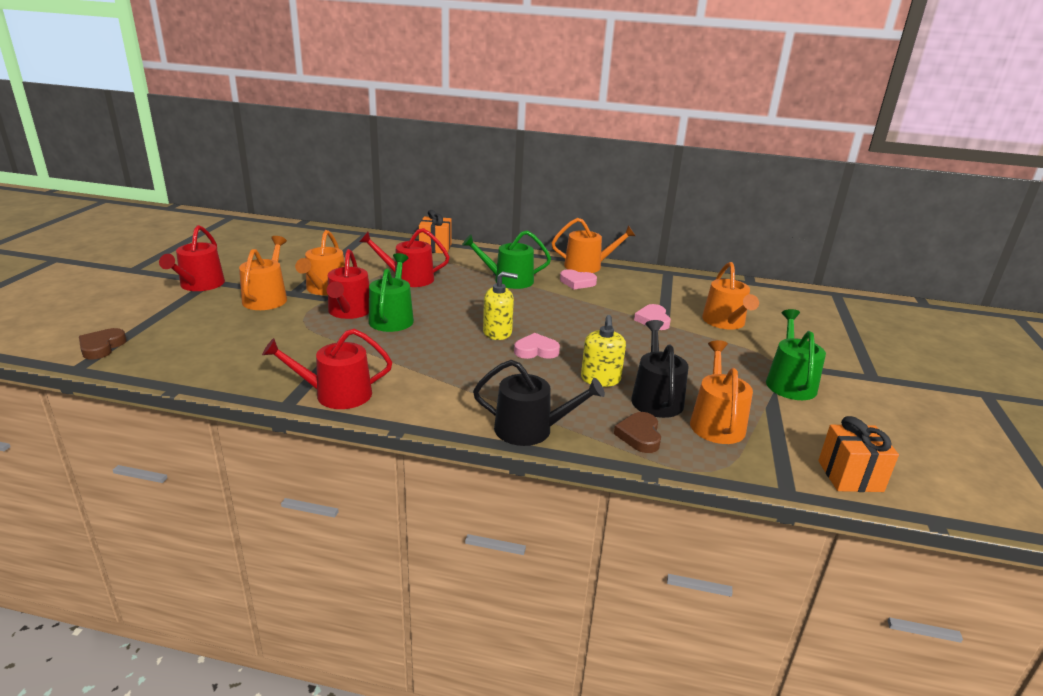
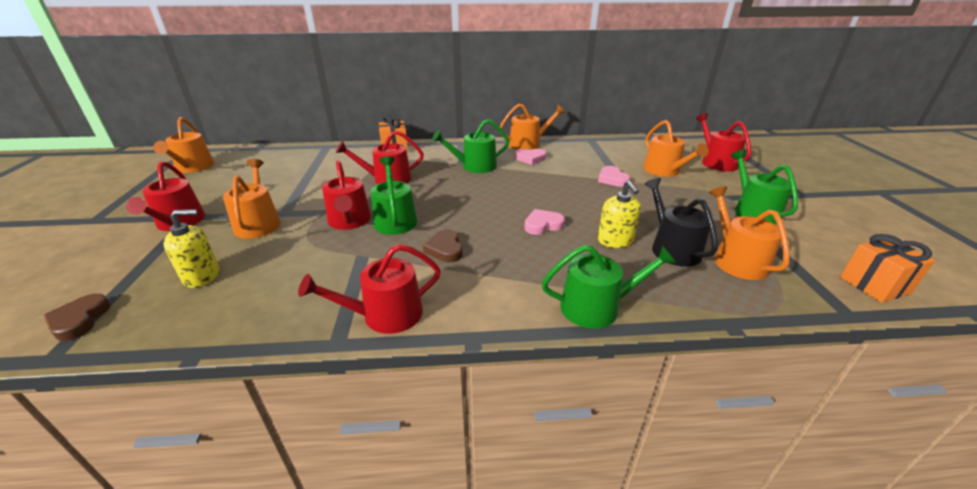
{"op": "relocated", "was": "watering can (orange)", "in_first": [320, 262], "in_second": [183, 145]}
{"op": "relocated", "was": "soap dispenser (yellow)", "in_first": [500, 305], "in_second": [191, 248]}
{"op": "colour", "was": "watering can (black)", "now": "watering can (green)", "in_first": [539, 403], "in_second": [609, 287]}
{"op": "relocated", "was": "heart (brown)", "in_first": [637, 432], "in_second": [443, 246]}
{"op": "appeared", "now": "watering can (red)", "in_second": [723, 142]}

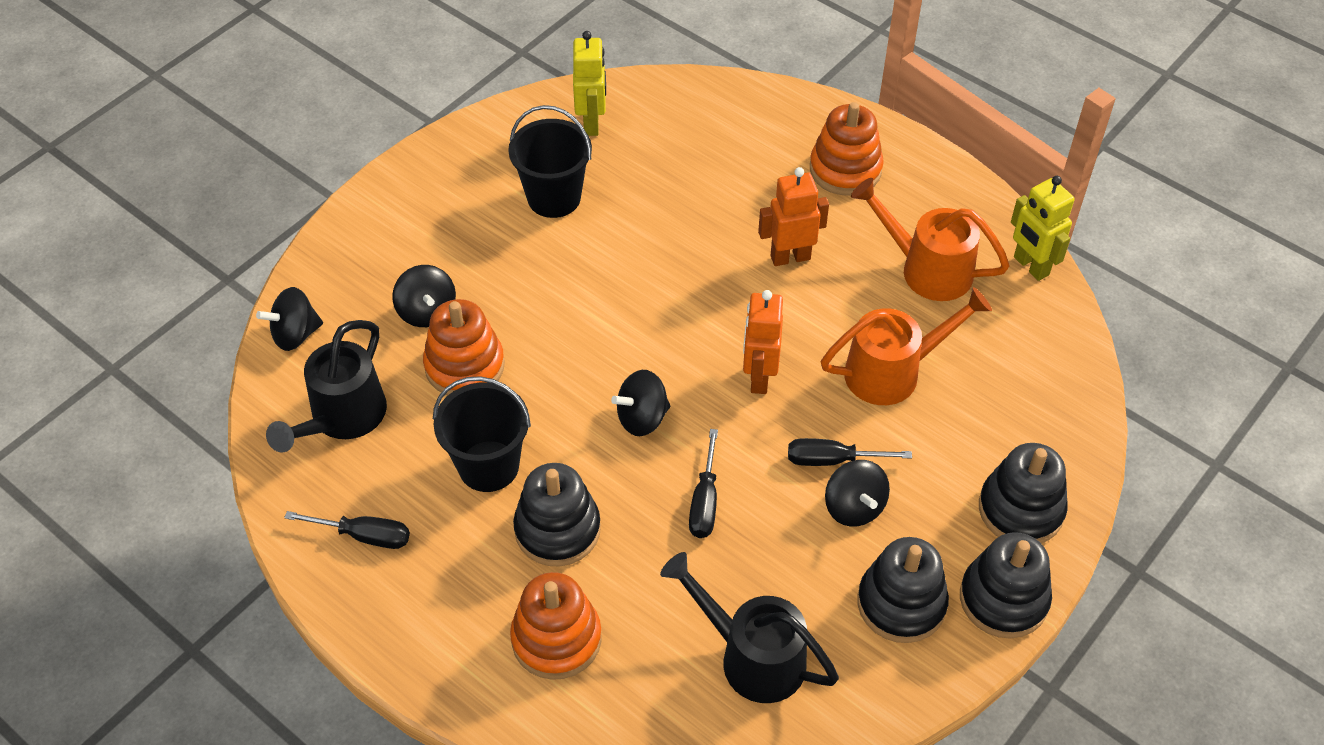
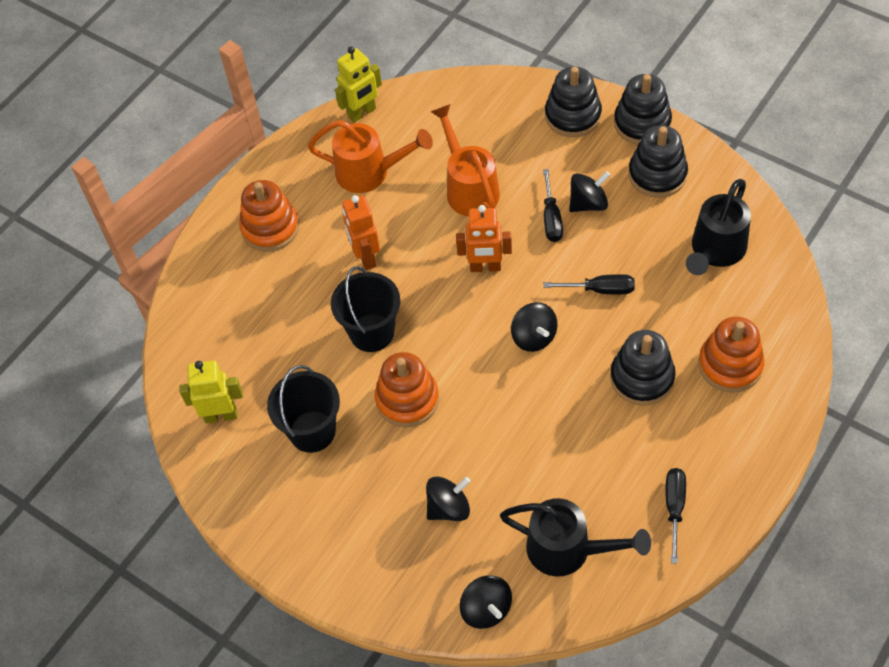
{"op": "spun", "was": "watering can (orange)", "in_first": [930, 239], "in_second": [370, 156], "clockwise": -105}
{"op": "relocated", "was": "stacking toy (orange)", "in_first": [464, 347], "in_second": [407, 389]}
{"op": "relocated", "was": "bucket (black)", "in_first": [482, 434], "in_second": [365, 309]}

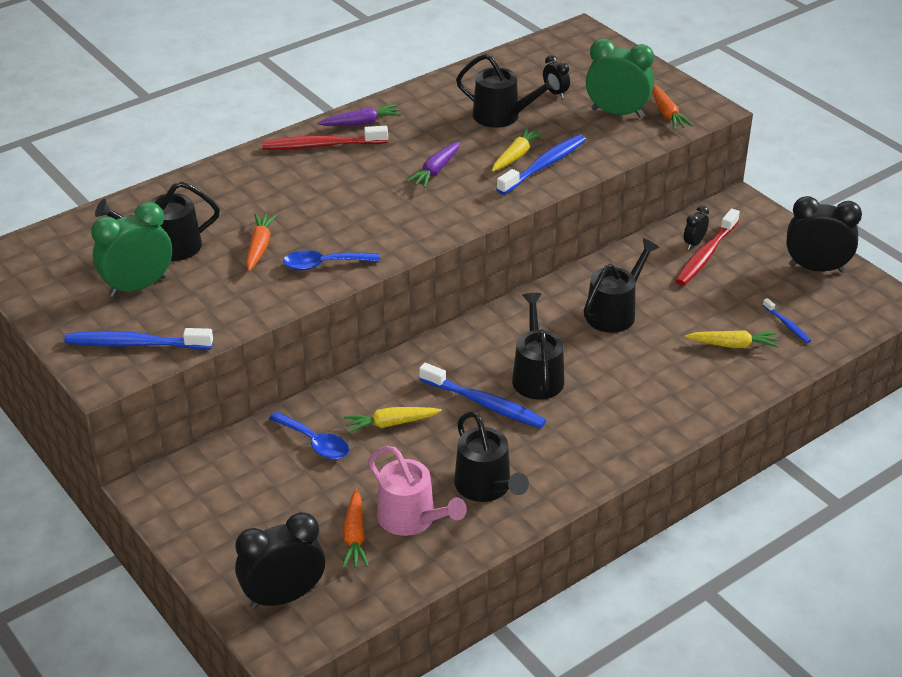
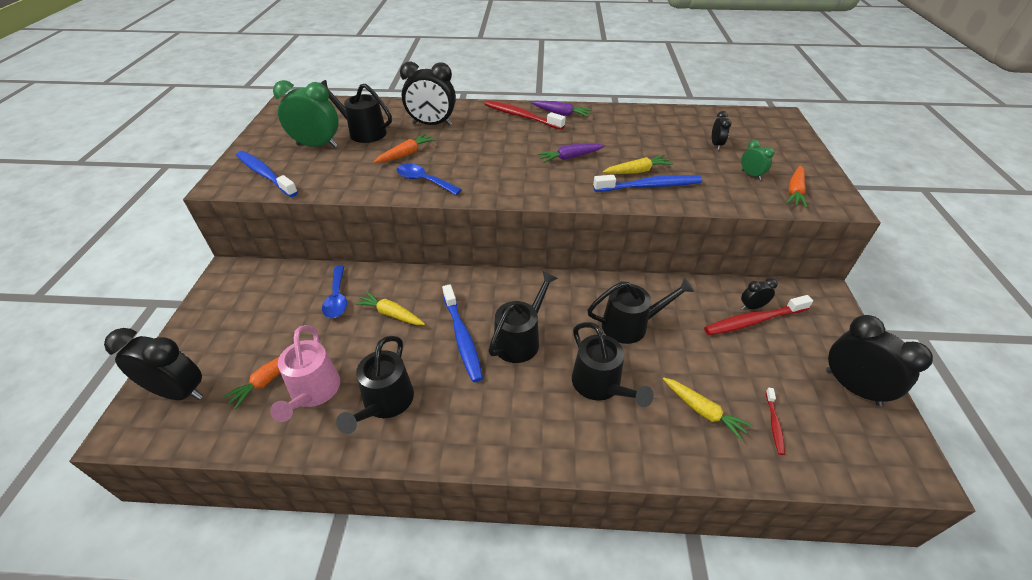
{"op": "size", "was": "clock (green)", "in_first": [620, 78], "in_second": [758, 160], "ratio": 0.49}
{"op": "relocated", "was": "watering can (black)", "in_first": [508, 91], "in_second": [613, 364]}
{"op": "colour", "was": "toothbrush (blue)", "now": "toothbrush (red)", "in_first": [787, 320], "in_second": [775, 421]}
{"op": "appeared", "now": "clock (black)", "in_second": [428, 94]}

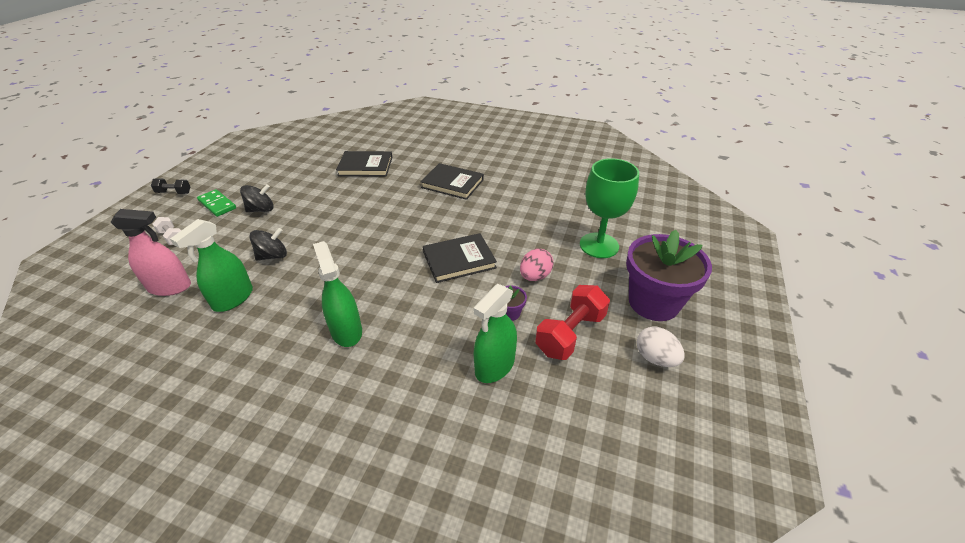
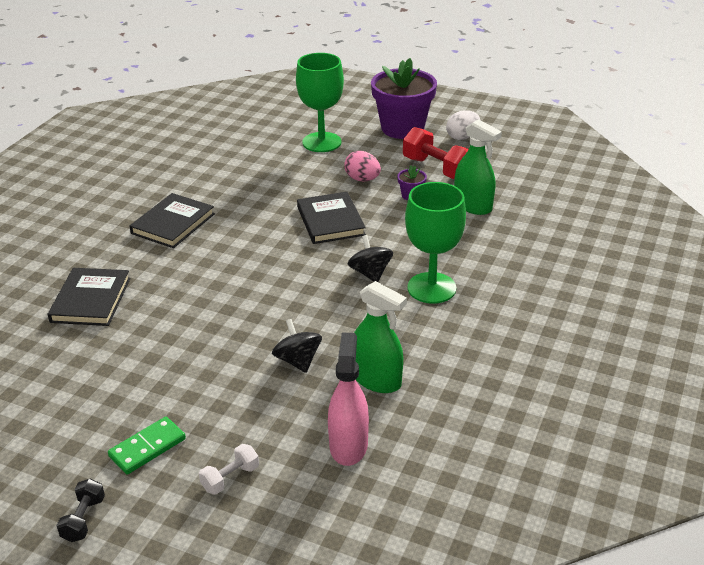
{"op": "relocated", "was": "spinning top (black)", "in_first": [256, 198], "in_second": [370, 258]}
{"op": "exchanged", "was": "spray bottle (green)", "now": "goblet (green)", "in_first": [337, 294], "in_second": [435, 243]}

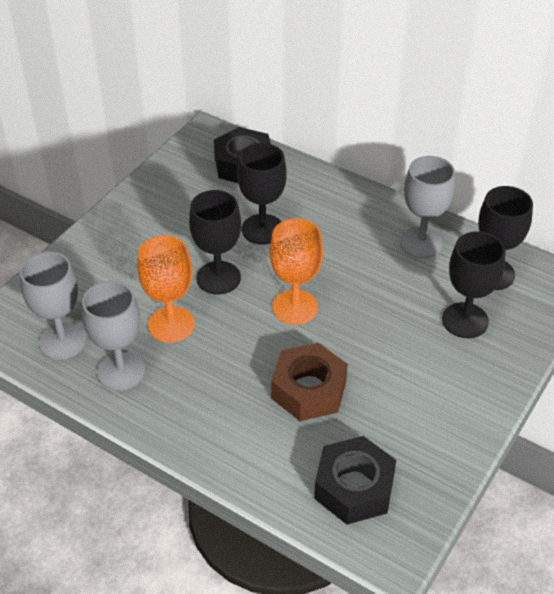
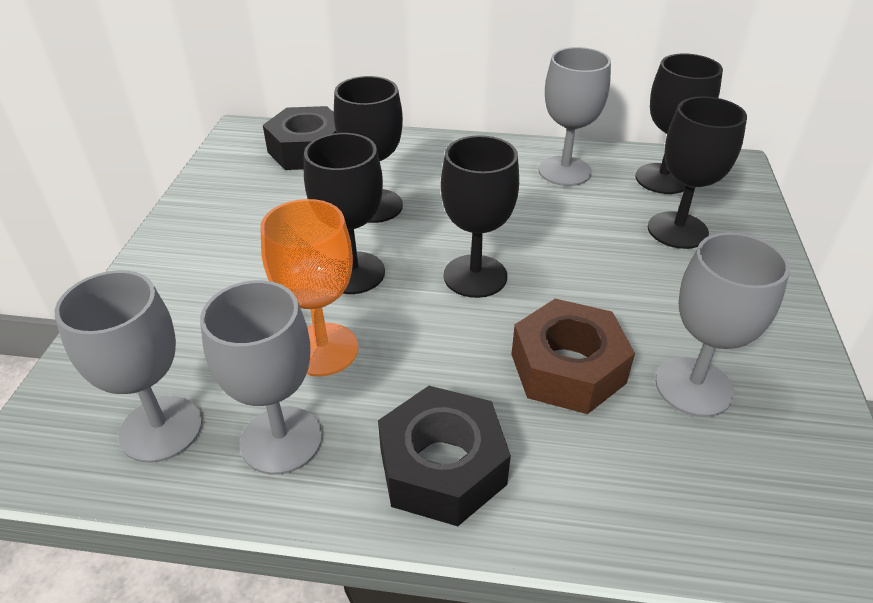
{"op": "colour", "was": "goblet (orange)", "now": "goblet (black)", "in_first": [296, 271], "in_second": [480, 216]}
{"op": "relocated", "was": "nut (black)", "in_first": [355, 480], "in_second": [444, 456]}
{"op": "appeared", "now": "goblet (grey)", "in_second": [723, 324]}

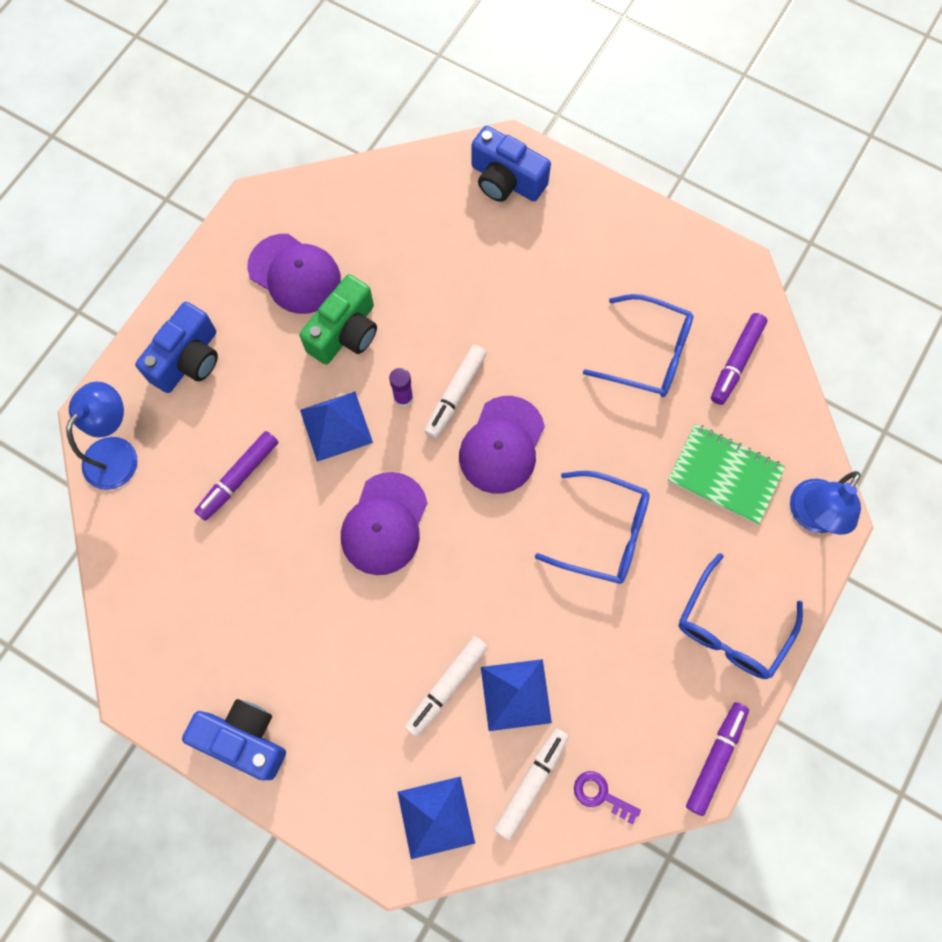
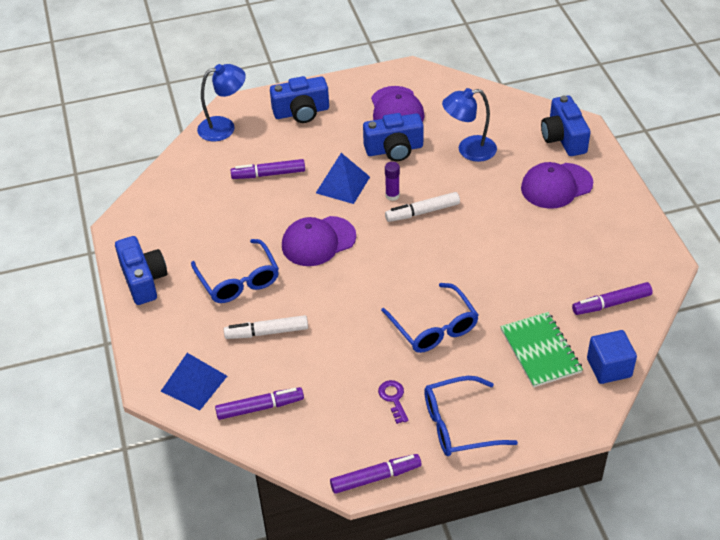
{"op": "colour", "was": "camera (green)", "now": "camera (blue)", "in_first": [338, 319], "in_second": [393, 137]}
{"op": "relocated", "was": "glasses (blue)", "in_first": [638, 345], "in_second": [235, 271]}
{"op": "relocated", "was": "cap (purple)", "in_first": [502, 445], "in_second": [557, 185]}
{"op": "relocated", "was": "lamp (blue)", "in_first": [825, 503], "in_second": [469, 125]}
{"op": "missing", "was": "pyramid (blue)", "in_first": [516, 695]}
{"op": "colour", "was": "marker (white)", "now": "marker (purple)", "in_first": [531, 784], "in_second": [259, 403]}
{"op": "relocated", "was": "key (purple)", "in_first": [607, 798], "in_second": [393, 402]}
{"op": "appeared", "now": "cube (blue)", "in_second": [612, 357]}

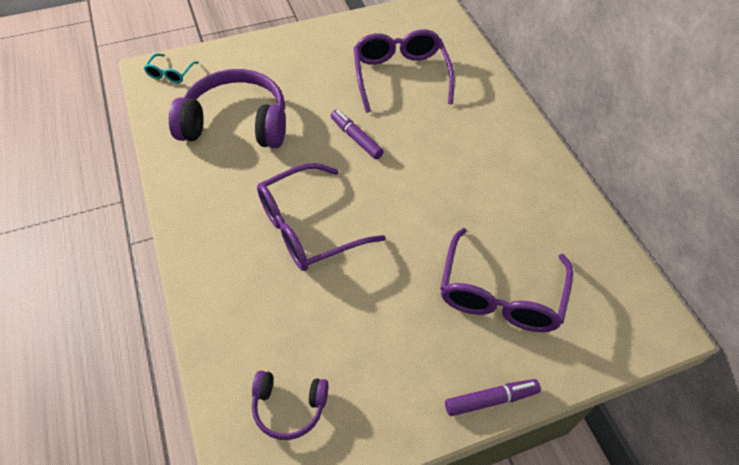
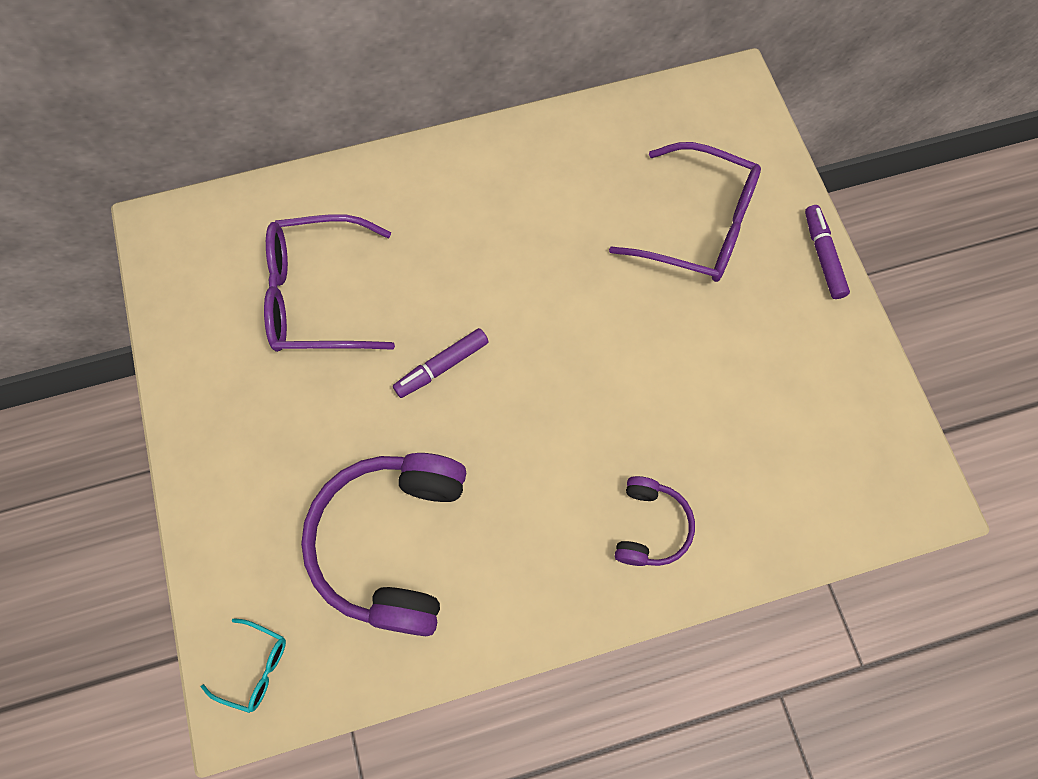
{"op": "missing", "was": "glasses (purple)", "in_first": [321, 217]}
{"op": "relocated", "was": "headphones (purple)", "in_first": [290, 405], "in_second": [655, 521]}

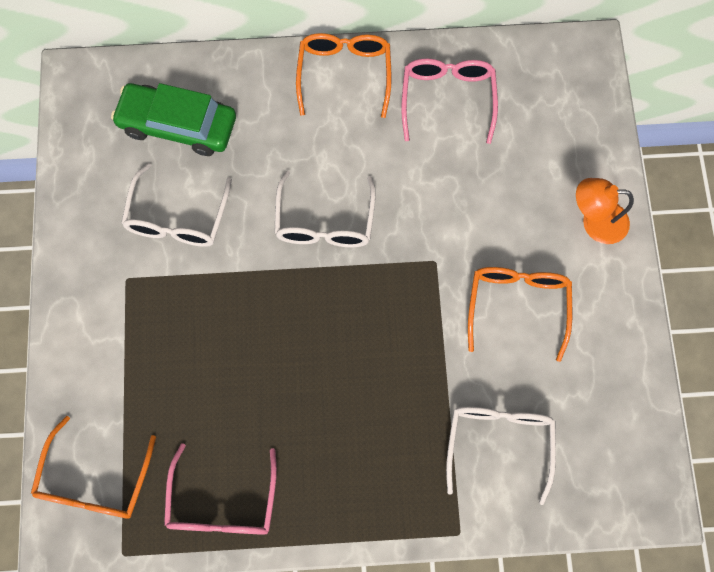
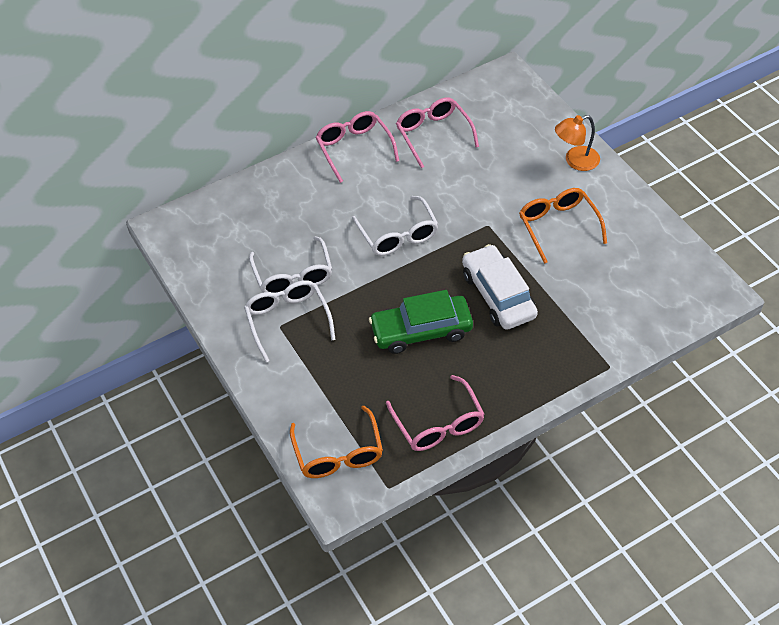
{"op": "colour", "was": "glasses (orange)", "now": "glasses (pink)", "in_first": [344, 75], "in_second": [357, 147]}
{"op": "relocated", "was": "car (green)", "in_first": [173, 119], "in_second": [421, 322]}
{"op": "relocated", "was": "glasses (white)", "in_first": [501, 456], "in_second": [290, 321]}
{"op": "appeared", "now": "car (white)", "in_second": [500, 287]}

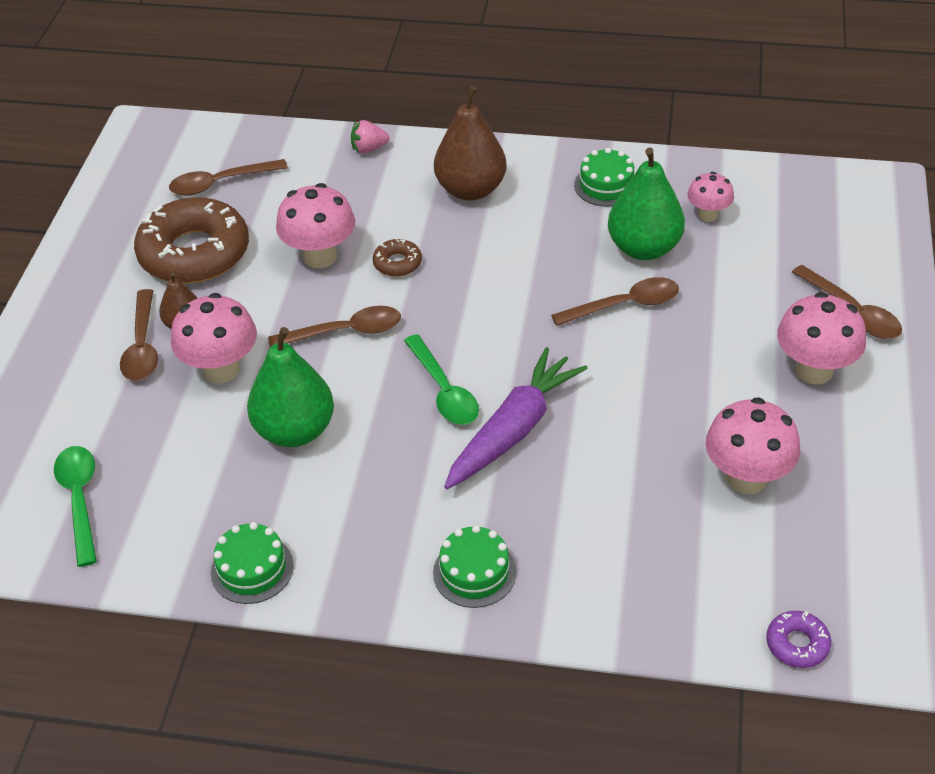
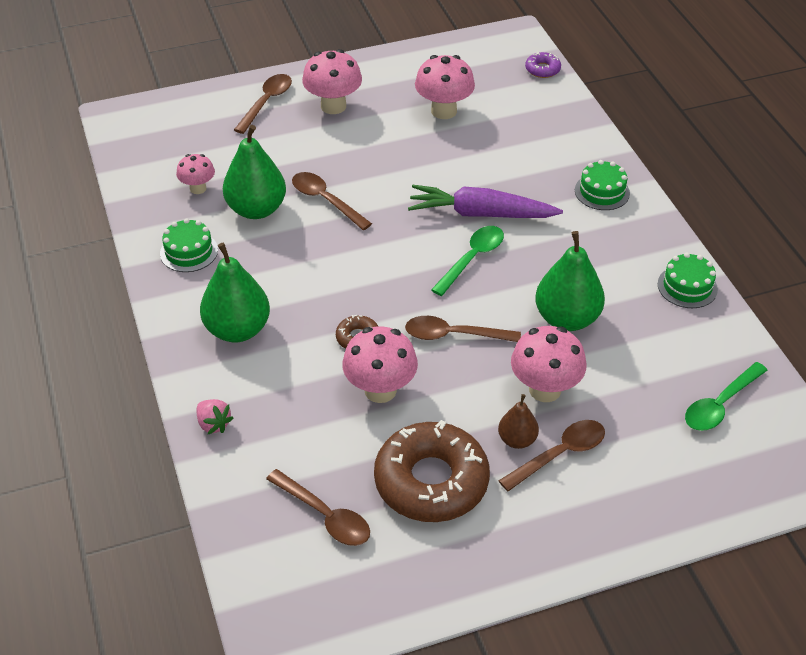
{"op": "colour", "was": "pear (brown)", "now": "pear (green)", "in_first": [470, 143], "in_second": [235, 292]}
{"op": "spun", "was": "spoon (brown)", "in_first": [334, 326], "in_second": [463, 329], "clockwise": -45}

